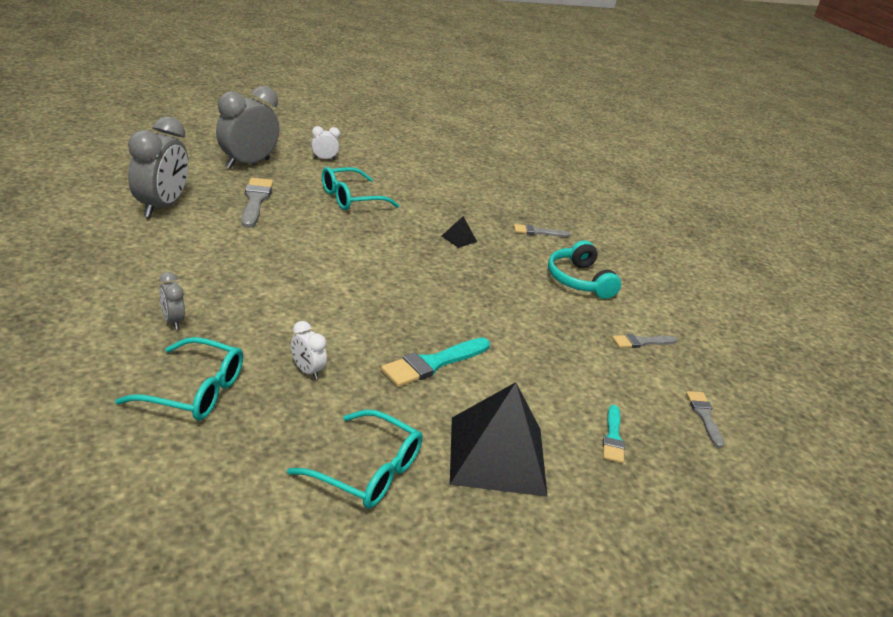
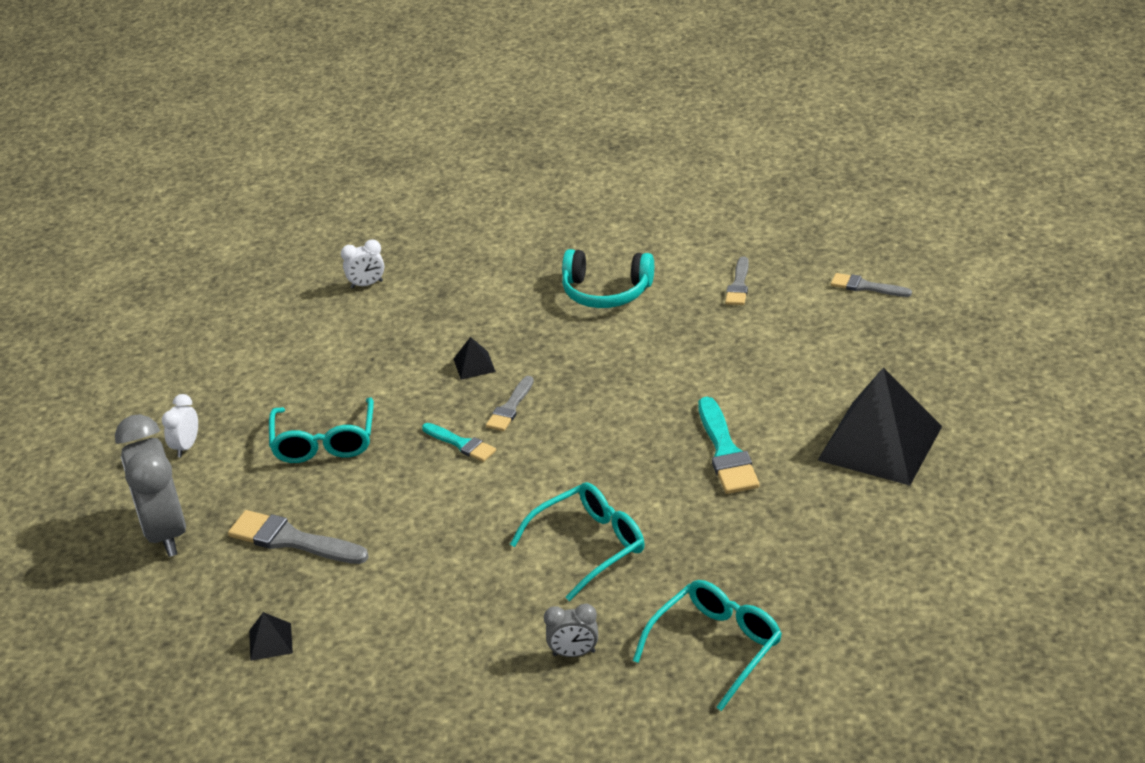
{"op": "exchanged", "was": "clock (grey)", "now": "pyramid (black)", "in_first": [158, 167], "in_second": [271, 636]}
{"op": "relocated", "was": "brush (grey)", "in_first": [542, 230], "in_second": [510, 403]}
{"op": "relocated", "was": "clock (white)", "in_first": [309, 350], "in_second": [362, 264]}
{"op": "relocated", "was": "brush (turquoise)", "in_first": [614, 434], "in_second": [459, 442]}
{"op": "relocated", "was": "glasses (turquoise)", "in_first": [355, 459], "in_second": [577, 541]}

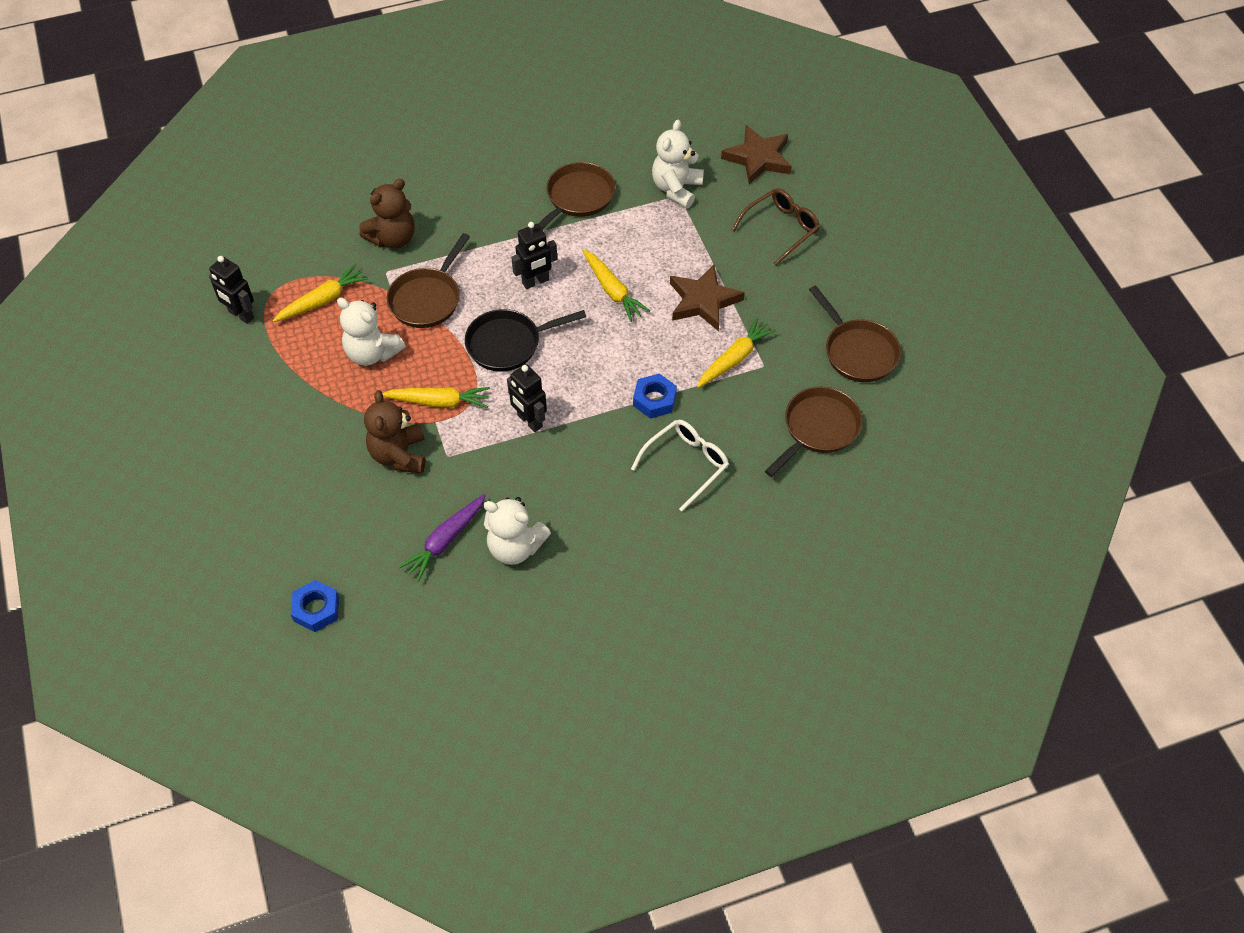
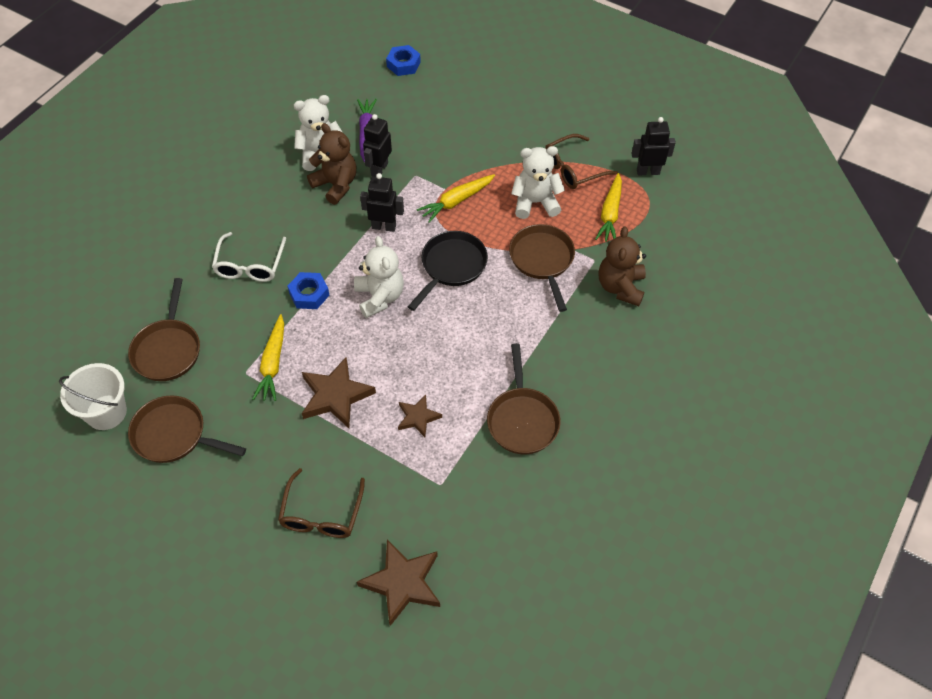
{"op": "relocated", "was": "teddy bear (white)", "in_first": [678, 164], "in_second": [379, 277]}
{"op": "relocated", "was": "robot (black)", "in_first": [534, 255], "in_second": [377, 145]}
{"op": "missing", "was": "carrot (yellow)", "in_first": [616, 286]}
{"op": "relocated", "was": "teddy bear (brown)", "in_first": [395, 432], "in_second": [331, 164]}
{"op": "appeared", "now": "glasses (brown)", "in_second": [581, 161]}
{"op": "appeared", "now": "bucket (white)", "in_second": [93, 396]}
{"op": "appeared", "now": "star (brown)", "in_second": [420, 416]}

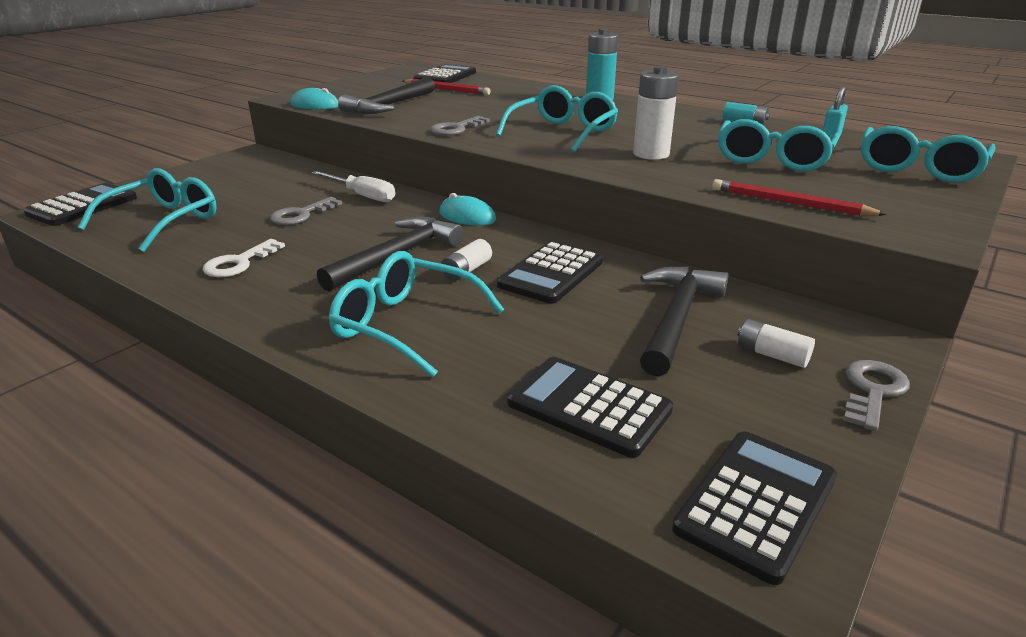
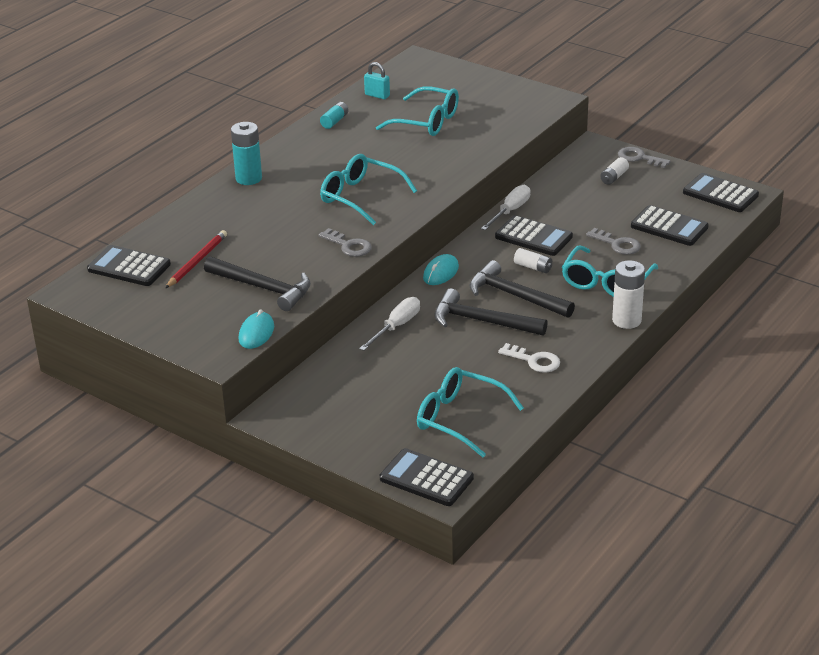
{"op": "relocated", "was": "battery (white)", "in_first": [656, 113], "in_second": [628, 294]}
{"op": "missing", "was": "glasses (turquoise)", "in_first": [928, 154]}
{"op": "missing", "was": "pencil (red)", "in_first": [799, 197]}
{"op": "relocated", "was": "key (grey)", "in_first": [306, 211], "in_second": [613, 241]}
{"op": "relocated", "was": "hammer (black)", "in_first": [684, 322], "in_second": [491, 312]}
{"op": "spun", "was": "calculator (black)", "in_first": [590, 407], "in_second": [670, 225], "clockwise": -90}
{"op": "appeared", "now": "screwdriver (white)", "in_second": [505, 207]}

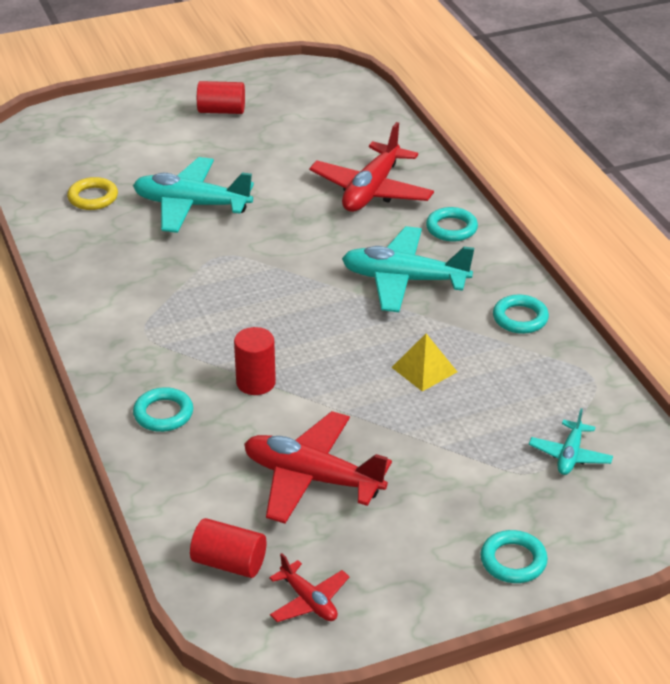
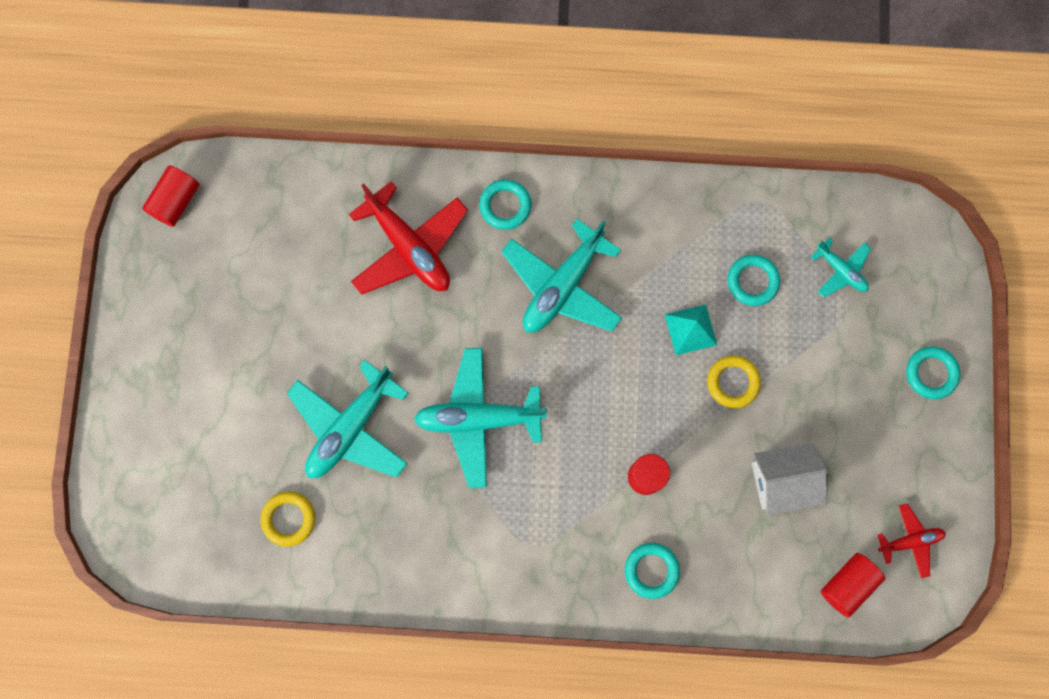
{"op": "relocated", "was": "cylinder (red)", "in_first": [221, 97], "in_second": [170, 196]}
{"op": "relocated", "was": "ring (turquoise)", "in_first": [521, 314], "in_second": [754, 280]}
{"op": "colour", "was": "pyramid (yellow)", "now": "pyramid (turquoise)", "in_first": [424, 363], "in_second": [691, 329]}
{"op": "exchanged", "was": "plane (red)", "now": "house (white)", "in_first": [318, 467], "in_second": [790, 479]}
{"op": "appeared", "now": "plane (turquoise)", "in_second": [480, 418]}
{"op": "appeared", "now": "ring (yellow)", "in_second": [734, 381]}

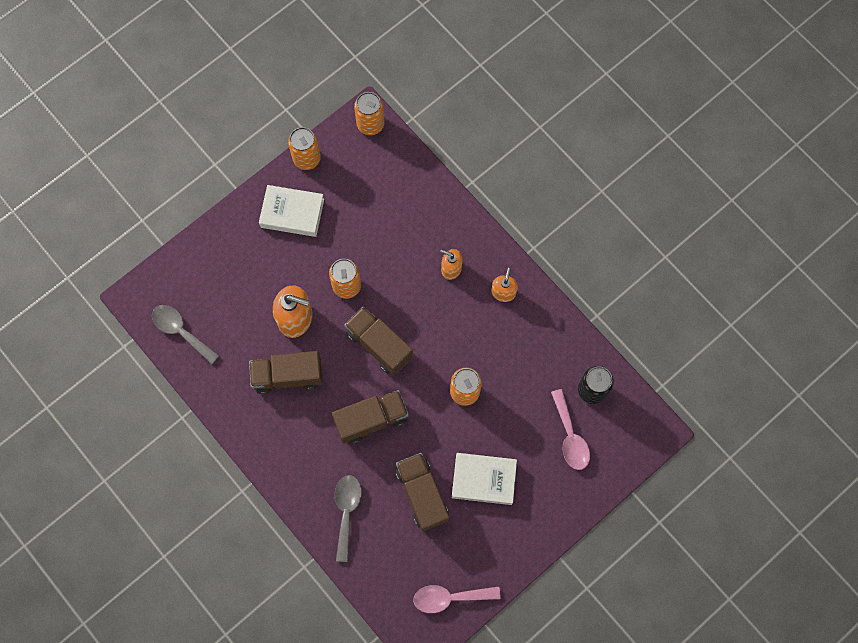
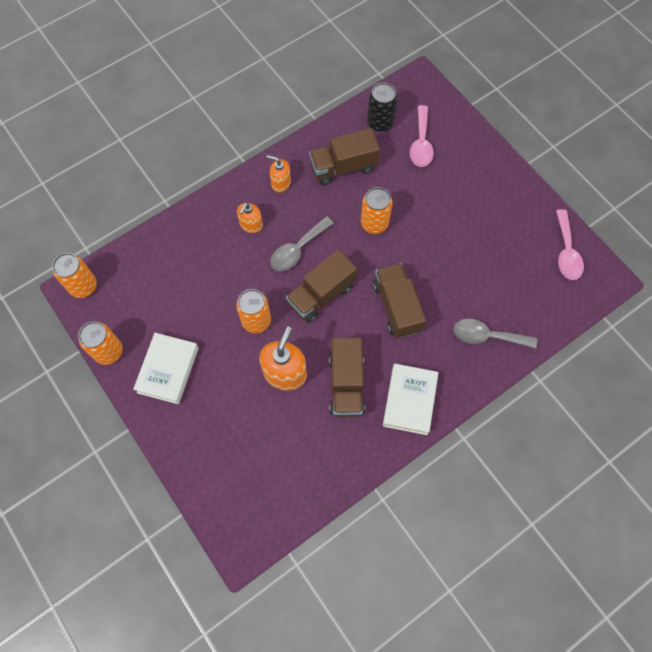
{"op": "relocated", "was": "spoon (grey)", "in_first": [185, 334], "in_second": [302, 243]}
{"op": "spun", "was": "spoon (pink)", "in_first": [570, 429], "in_second": [422, 136], "clockwise": 105}
{"op": "relocated", "was": "truck (brown)", "in_first": [422, 492], "in_second": [344, 156]}
{"op": "relocated", "was": "book (white)", "in_first": [484, 479], "in_second": [411, 399]}

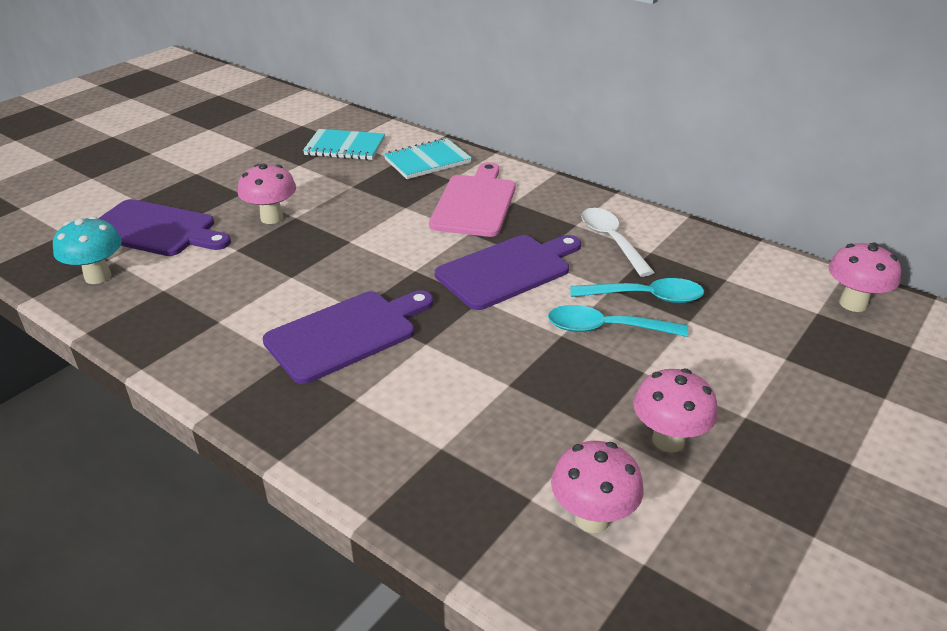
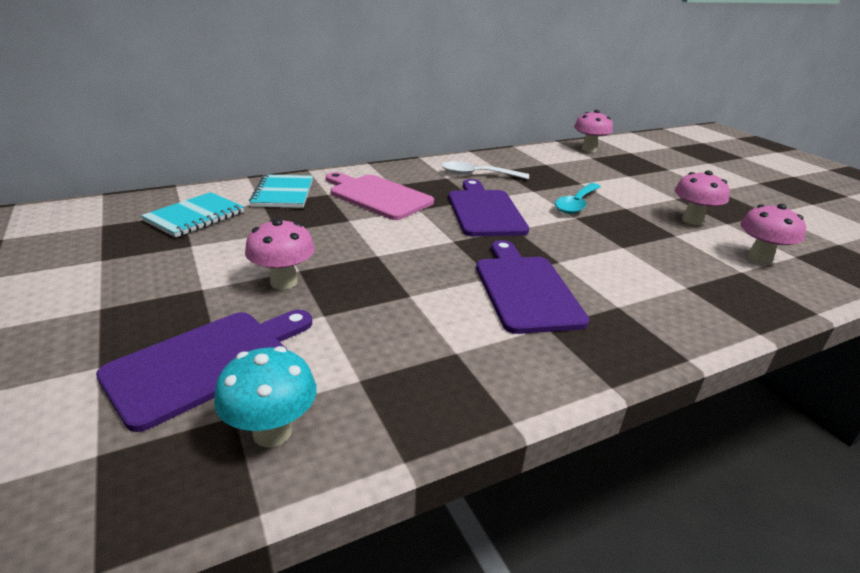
{"op": "missing", "was": "spoon (turquoise)", "in_first": [637, 290]}

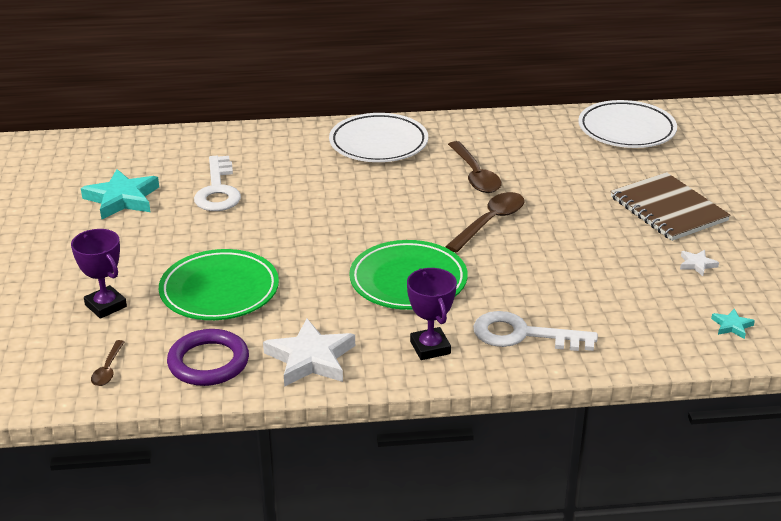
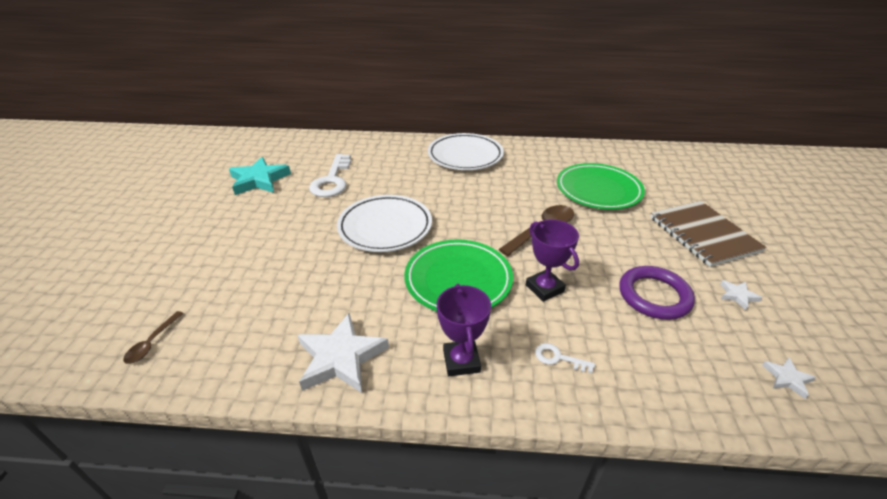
{"op": "relocated", "was": "plate (white)", "in_first": [627, 124], "in_second": [384, 223]}
{"op": "missing", "was": "spoon (brown)", "in_first": [475, 167]}
{"op": "relocated", "was": "trophy (purple)", "in_first": [99, 274], "in_second": [552, 261]}
{"op": "relocated", "was": "plate (green)", "in_first": [219, 284], "in_second": [601, 186]}
{"op": "colour", "was": "star (turquoise)", "now": "star (white)", "in_first": [733, 324], "in_second": [789, 378]}
{"op": "size", "was": "key (white)", "in_first": [535, 331], "in_second": [565, 358], "ratio": 0.47}
{"op": "relocated", "was": "ring (purple)", "in_first": [208, 357], "in_second": [657, 293]}

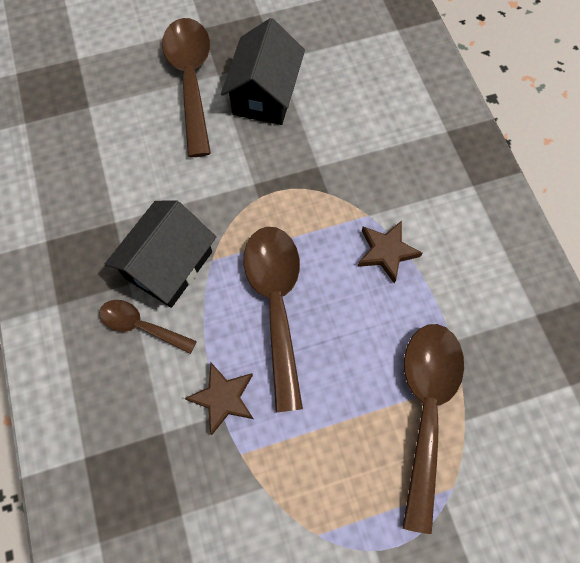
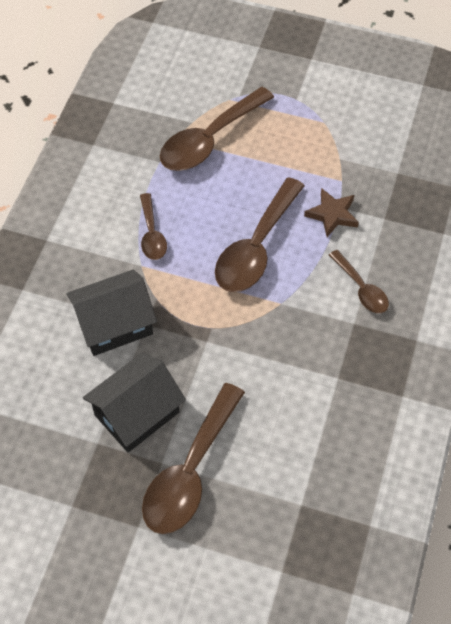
{"op": "relocated", "was": "house (black)", "in_first": [160, 254], "in_second": [111, 312]}
{"op": "exchanged", "was": "star (brown)", "now": "spoon (brown)", "in_first": [389, 252], "in_second": [153, 226]}

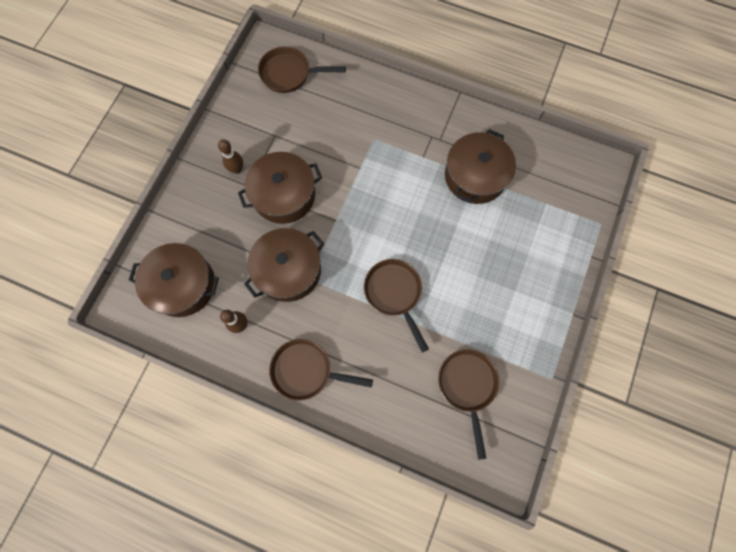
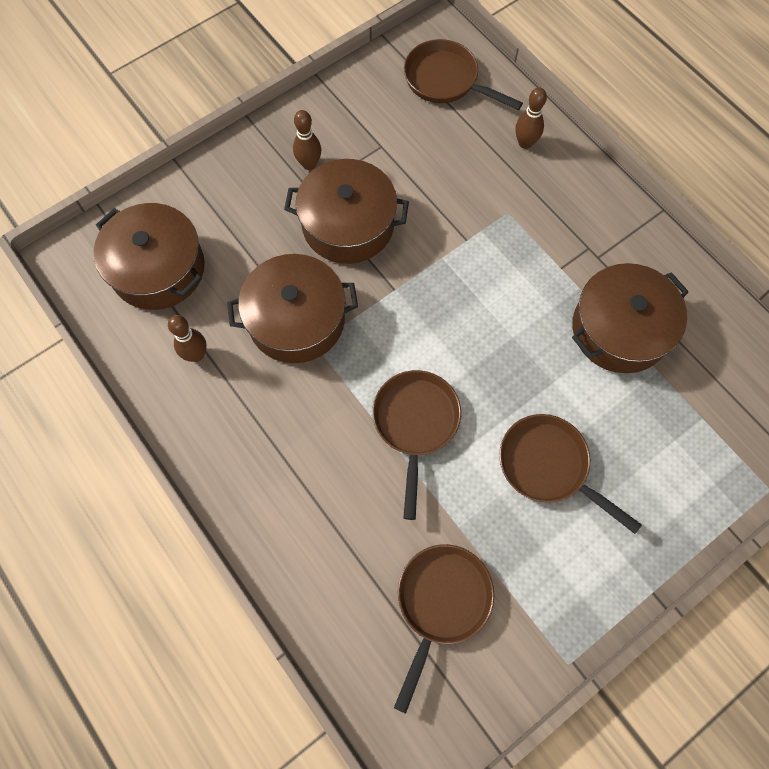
{"op": "relocated", "was": "pan (brown)", "in_first": [321, 370], "in_second": [570, 474]}
{"op": "appeared", "now": "bowling pin (brown)", "in_second": [531, 118]}

